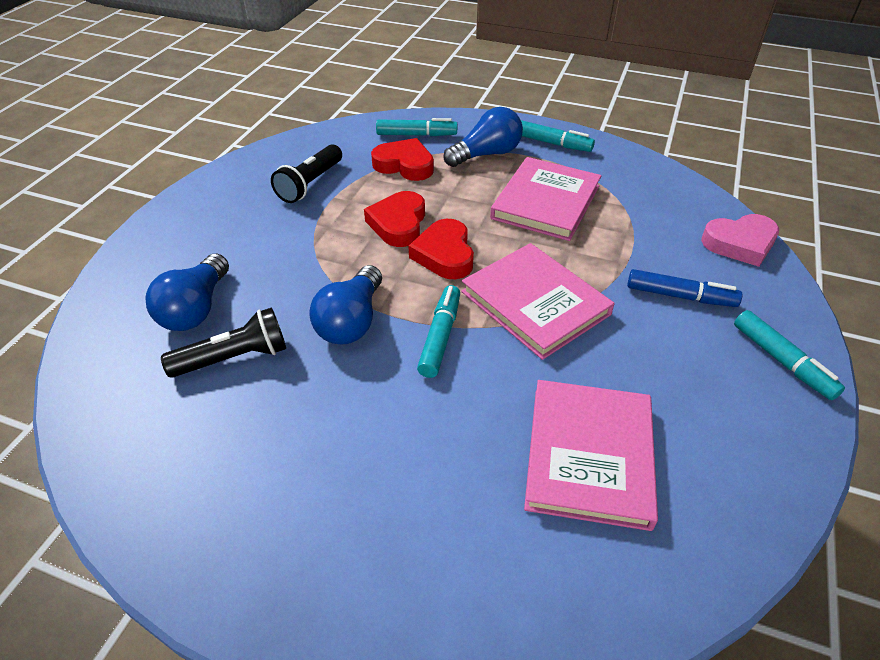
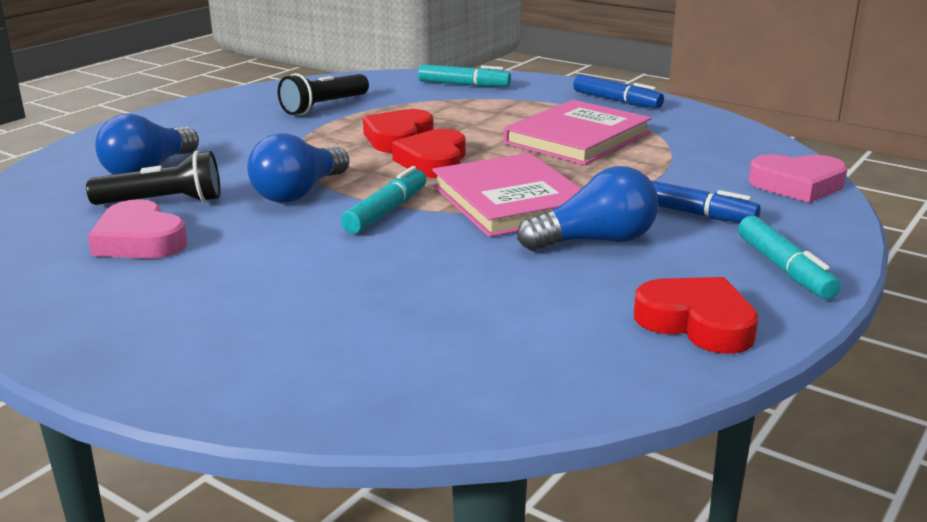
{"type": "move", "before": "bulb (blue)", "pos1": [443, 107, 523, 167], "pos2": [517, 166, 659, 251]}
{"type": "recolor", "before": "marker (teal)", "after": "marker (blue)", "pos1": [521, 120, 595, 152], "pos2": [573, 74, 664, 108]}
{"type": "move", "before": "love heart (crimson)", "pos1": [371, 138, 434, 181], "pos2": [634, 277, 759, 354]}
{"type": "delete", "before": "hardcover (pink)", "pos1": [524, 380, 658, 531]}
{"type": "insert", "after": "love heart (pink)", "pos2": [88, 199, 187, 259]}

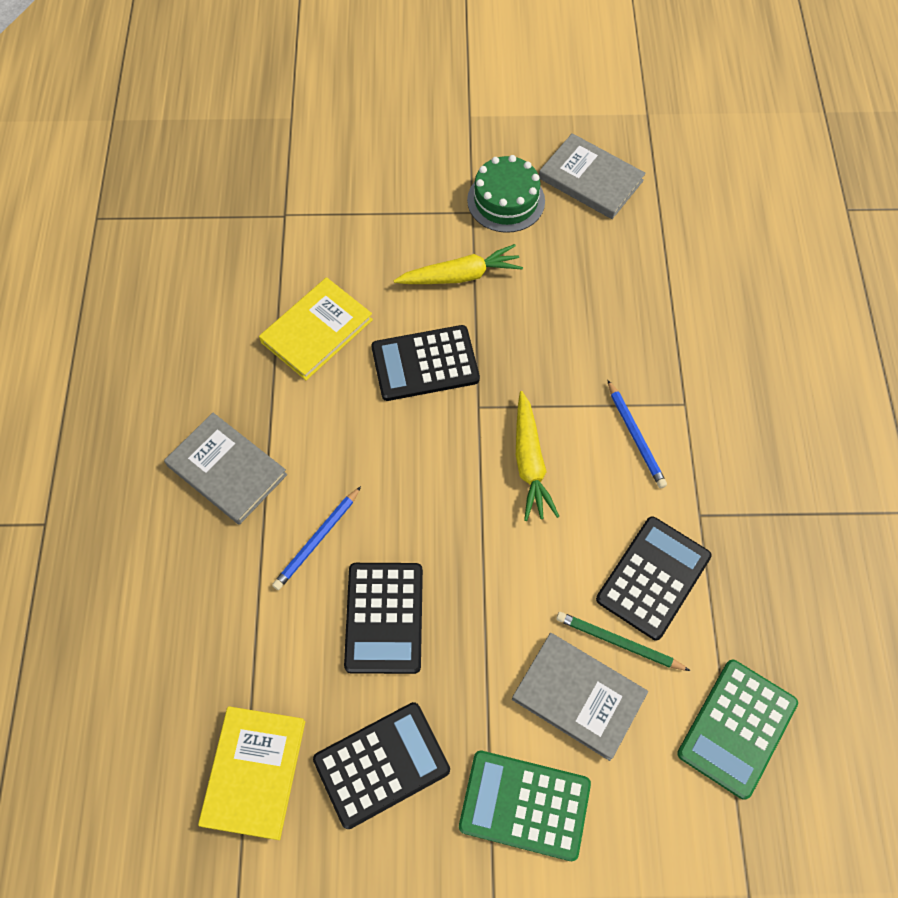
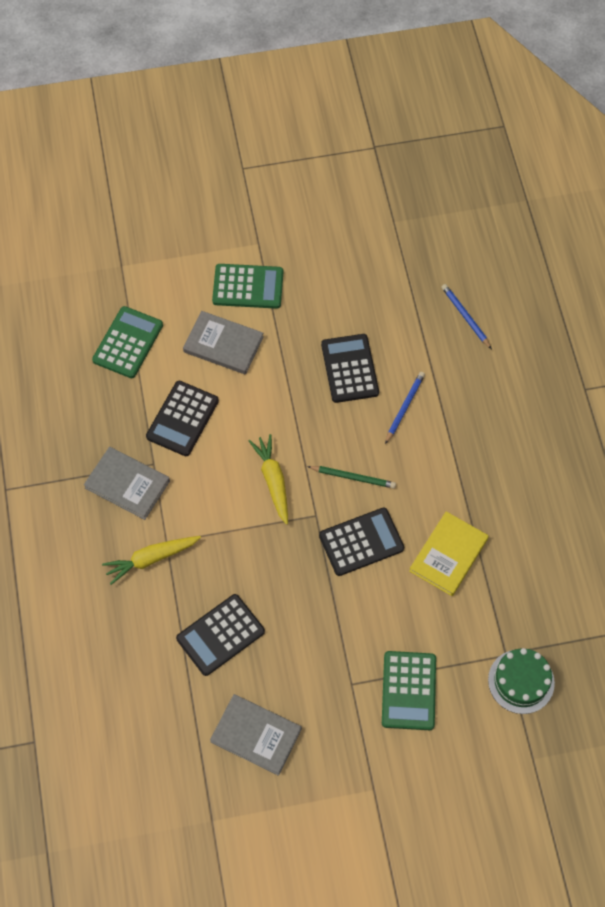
{"type": "move", "before": "layer cake (green)", "pos1": [467, 155, 545, 233], "pos2": [488, 648, 555, 714]}
{"type": "move", "before": "carrot (bright yellow)", "pos1": [394, 244, 523, 284], "pos2": [102, 536, 201, 585]}
{"type": "move", "before": "pencil (blue)", "pos1": [607, 380, 667, 488], "pos2": [441, 284, 492, 349]}
{"type": "move", "before": "hardcover (grey)", "pos1": [164, 413, 287, 525], "pos2": [84, 447, 170, 520]}
{"type": "move", "before": "pencil (green)", "pos1": [556, 612, 690, 671], "pos2": [307, 466, 396, 489]}
{"type": "move", "before": "adding machine (jet-black)", "pos1": [313, 702, 450, 829], "pos2": [176, 594, 265, 676]}
{"type": "delete", "before": "hardcover (bright yellow)", "pos1": [198, 706, 305, 840]}
{"type": "insert", "after": "adding machine (green)", "pos2": [382, 651, 436, 730]}

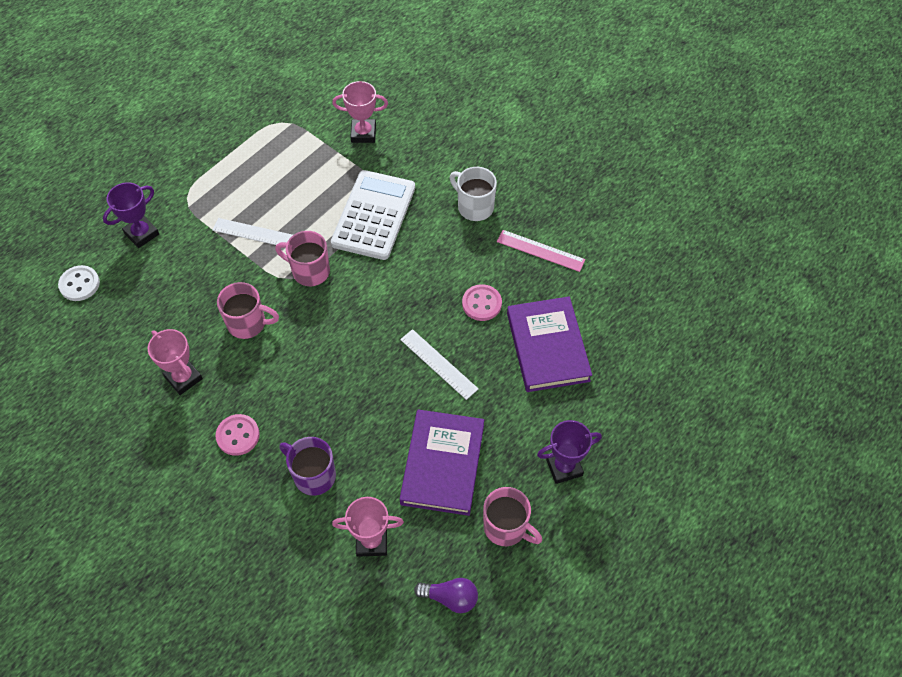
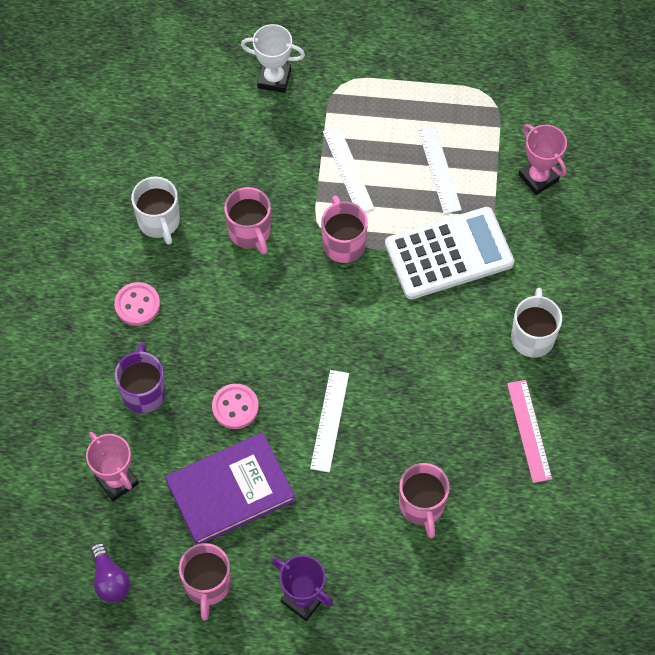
{"type": "recolor", "before": "award cup (purple)", "after": "award cup (pure white)", "pos1": [103, 182, 159, 248], "pos2": [241, 24, 305, 93]}
{"type": "delete", "before": "sewing button (pure white)", "pos1": [58, 265, 100, 301]}
{"type": "move", "before": "sewing button (pink)", "pos1": [462, 284, 502, 321], "pos2": [212, 384, 259, 429]}
{"type": "replace", "before": "hardcover (purple)", "after": "tea mug (pink)", "pos1": [507, 296, 592, 392], "pos2": [399, 463, 450, 538]}
{"type": "replace", "before": "award cup (pink)", "after": "tea mug (pure white)", "pos1": [148, 329, 203, 395], "pos2": [131, 177, 180, 245]}
{"type": "insert", "after": "straightedge (pure white)", "pos2": [418, 125, 462, 214]}

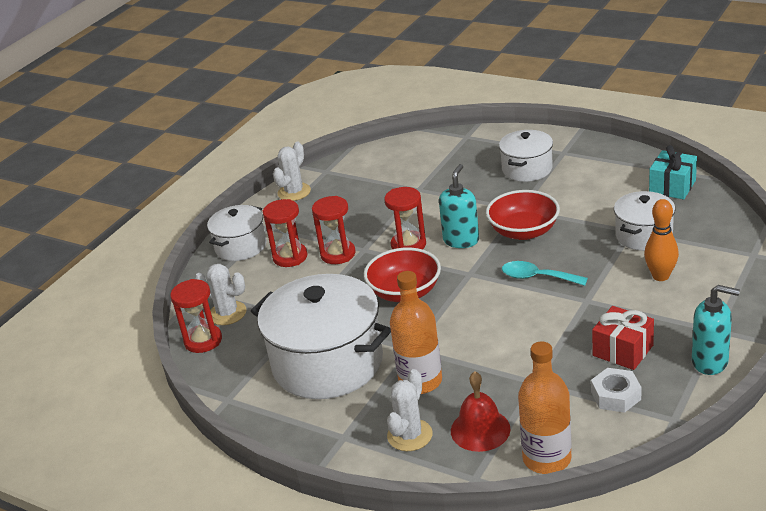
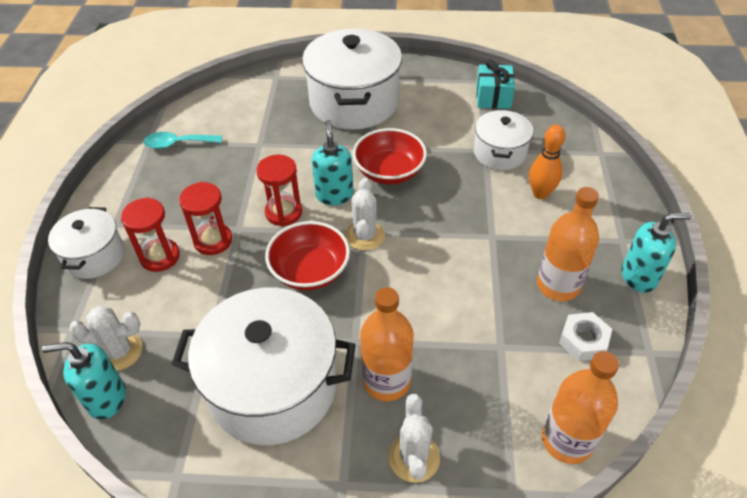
{"type": "resize", "before": "pot (pure white)", "pos1": [499, 130, 553, 182], "pos2": [302, 29, 402, 130], "scale": 1.82}
{"type": "move", "before": "prickly plant (pure white)", "pos1": [273, 142, 311, 201], "pos2": [345, 178, 385, 250]}
{"type": "move", "before": "tablespoon (teal)", "pos1": [502, 261, 588, 286], "pos2": [143, 132, 222, 149]}
{"type": "replace", "before": "sandglass (crimson)", "after": "soap pump (teal)", "pos1": [170, 279, 222, 353], "pos2": [42, 342, 126, 420]}
{"type": "replace", "before": "wrapped gift (crimson)", "after": "flask (bright orange)", "pos1": [592, 306, 654, 370], "pos2": [537, 187, 599, 301]}
{"type": "delete", "before": "hand bell (crimson)", "pos1": [451, 372, 510, 452]}

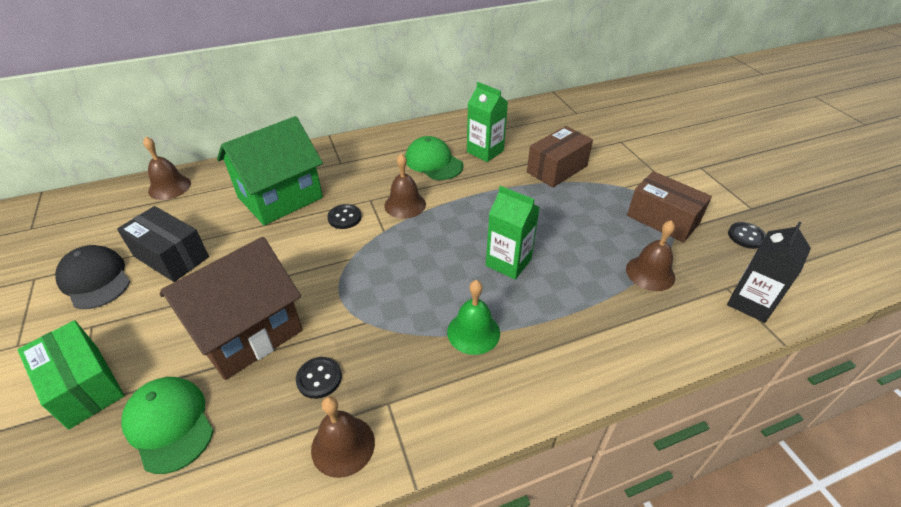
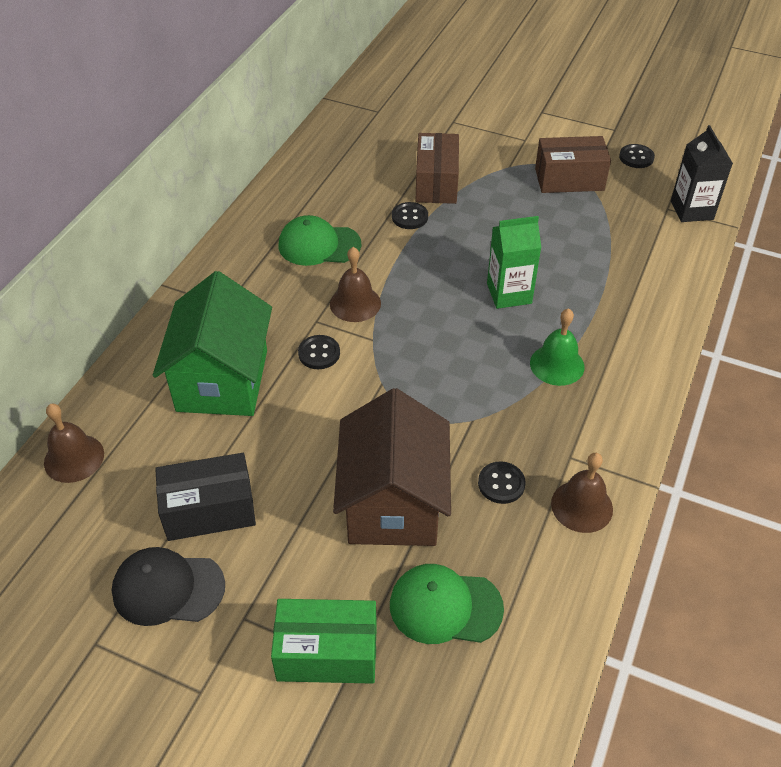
{"type": "delete", "before": "juice carton (green)", "pos1": [467, 82, 508, 162]}
{"type": "delete", "before": "hand bell (russet)", "pos1": [626, 220, 675, 291]}
{"type": "insert", "after": "sewing button (jet-black)", "pos2": [392, 202, 428, 229]}

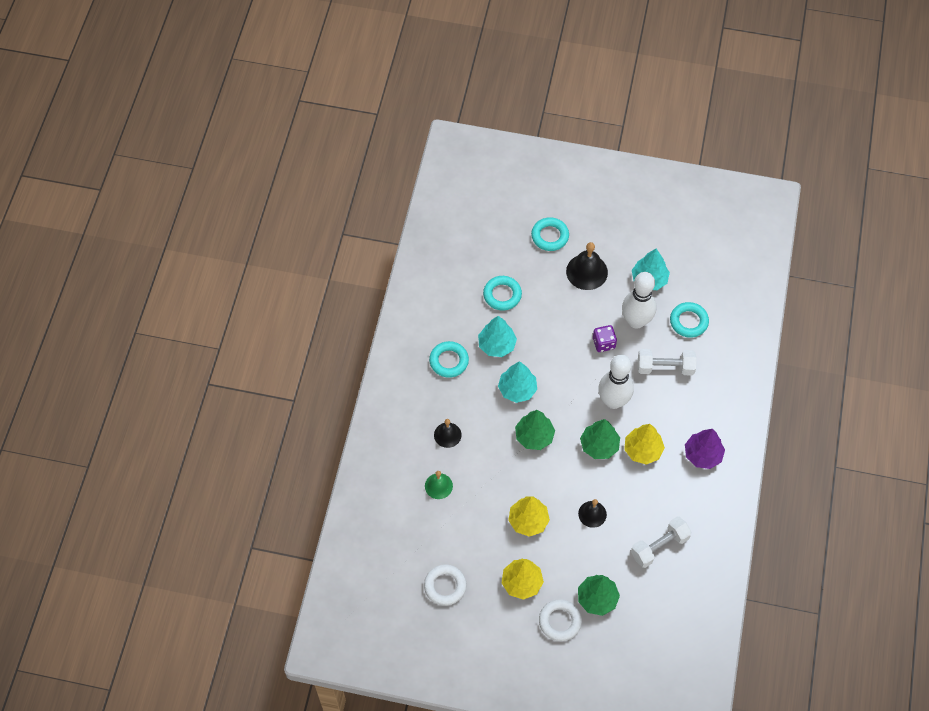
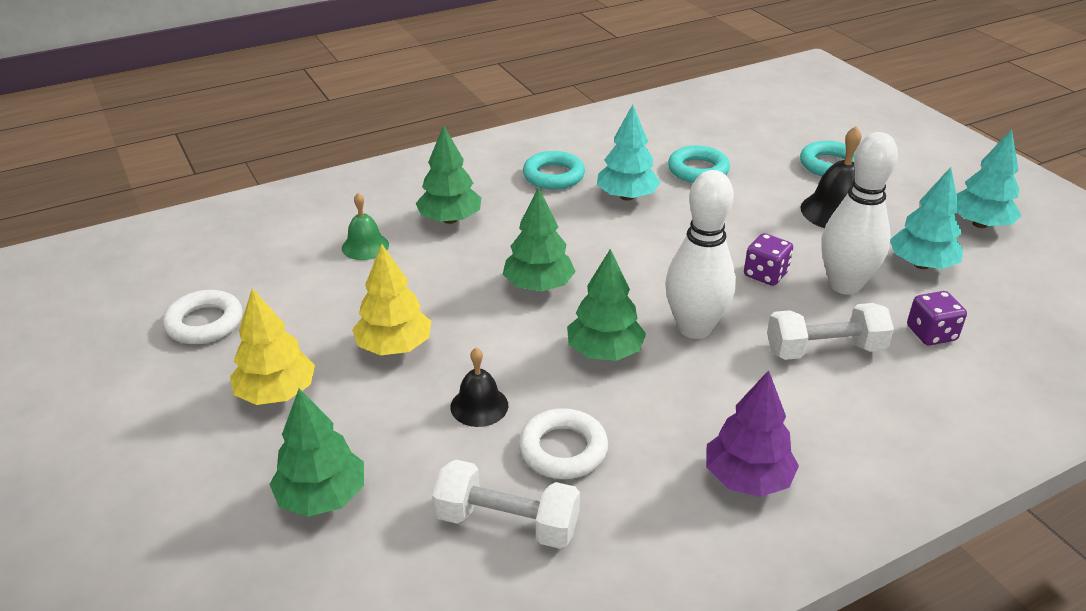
{"type": "replace", "before": "torus (teal)", "after": "game die (purple)", "pos1": [670, 302, 709, 338], "pos2": [907, 291, 967, 345]}
{"type": "rotate", "before": "dumbbell (pure white)", "pos1": [638, 349, 697, 375], "pos2": [767, 303, 894, 360], "turn": -60}
{"type": "move", "before": "toy tree (teal)", "pos1": [498, 361, 537, 403], "pos2": [957, 129, 1022, 228]}
{"type": "replace", "before": "hand bell (jet-black)", "after": "toy tree (green)", "pos1": [434, 419, 462, 448], "pos2": [416, 125, 481, 224]}
{"type": "delete", "before": "toy tree (bright yellow)", "pos1": [624, 424, 665, 465]}
{"type": "move", "before": "torus (pure white)", "pos1": [539, 599, 582, 641], "pos2": [519, 408, 608, 479]}

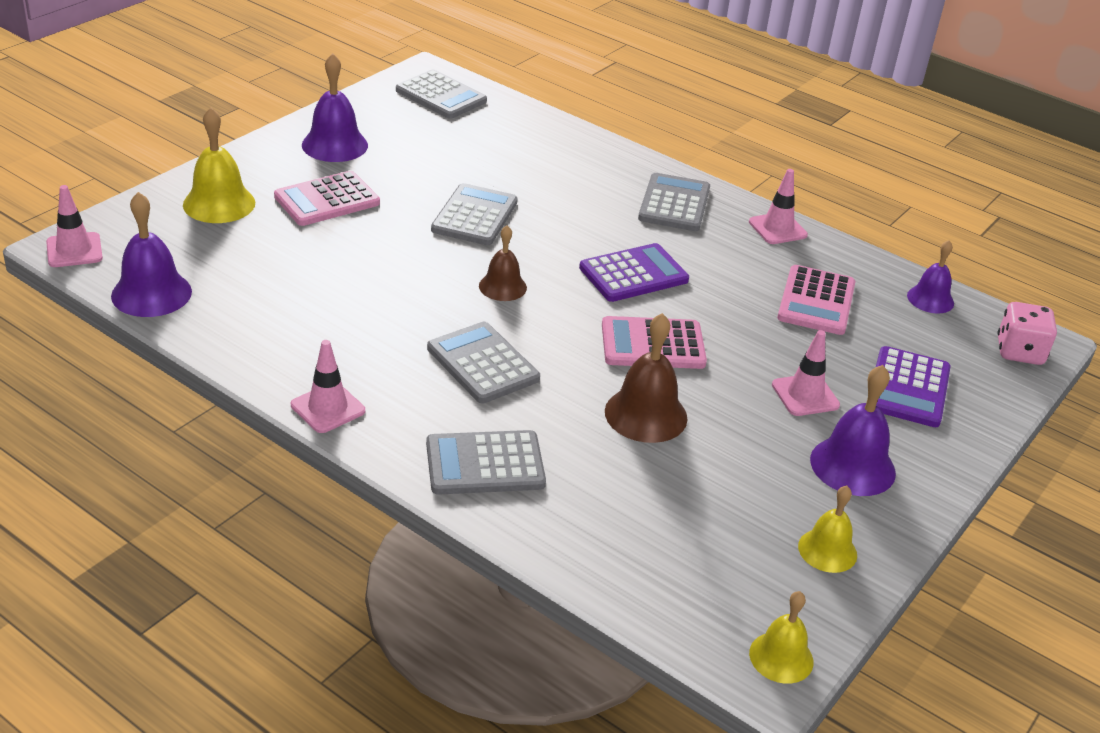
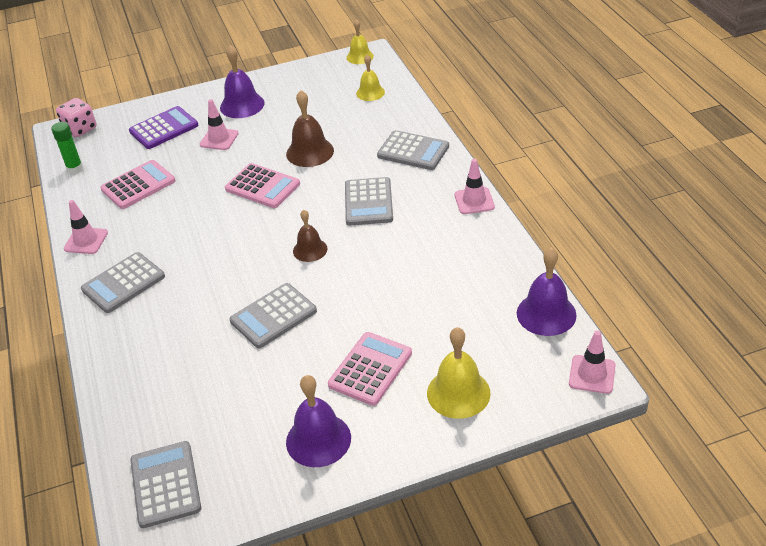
{"type": "rotate", "before": "adding machine (pink)", "pos1": [274, 171, 380, 226], "pos2": [328, 332, 412, 406], "turn": -60}
{"type": "replace", "before": "hand bell (purple)", "after": "glue (green)", "pos1": [907, 240, 954, 314], "pos2": [51, 122, 83, 173]}
{"type": "delete", "before": "adding machine (purple)", "pos1": [579, 243, 689, 302]}
{"type": "move", "before": "hand bell (bright yellow)", "pos1": [798, 486, 857, 573], "pos2": [356, 55, 385, 101]}

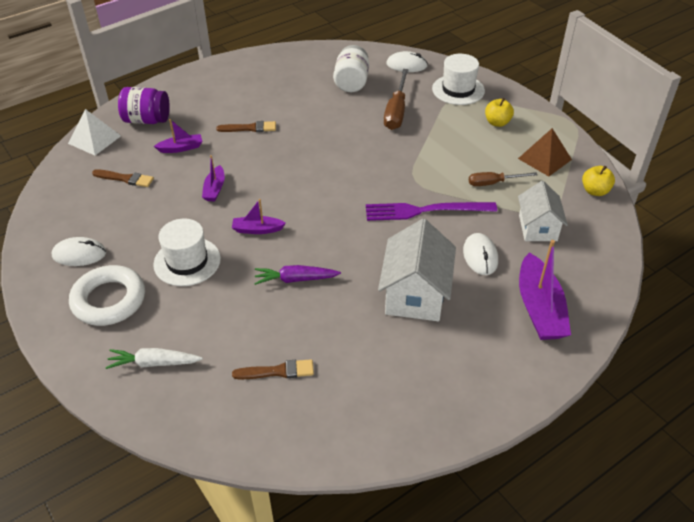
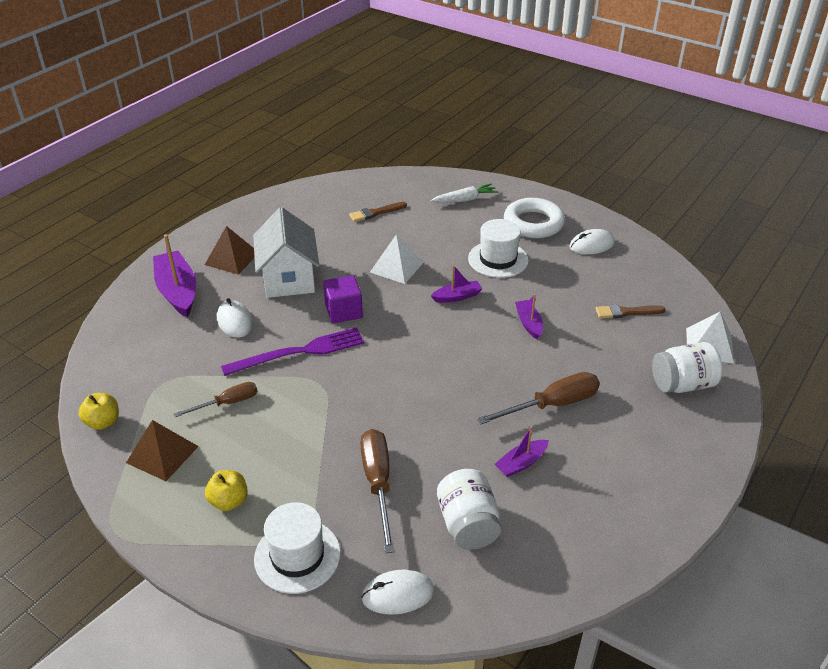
{"type": "recolor", "before": "preserve jar (purple)", "after": "preserve jar (pure white)", "pos1": [118, 87, 170, 124], "pos2": [652, 342, 723, 393]}
{"type": "move", "before": "boat (purple)", "pos1": [154, 119, 202, 153], "pos2": [494, 426, 549, 477]}
{"type": "replace", "before": "paint brush (russet)", "after": "hand screwdriver (russet)", "pos1": [216, 121, 276, 132], "pos2": [477, 372, 600, 424]}
{"type": "delete", "before": "toy house (pure white)", "pos1": [518, 181, 568, 241]}
{"type": "replace", "before": "carrot (purple)", "after": "pyramid (pure white)", "pos1": [254, 265, 341, 285], "pos2": [370, 234, 424, 284]}
{"type": "insert", "after": "pyramid (russet)", "pos2": [205, 226, 255, 275]}
{"type": "insert", "after": "solid cube (purple)", "pos2": [323, 275, 363, 323]}

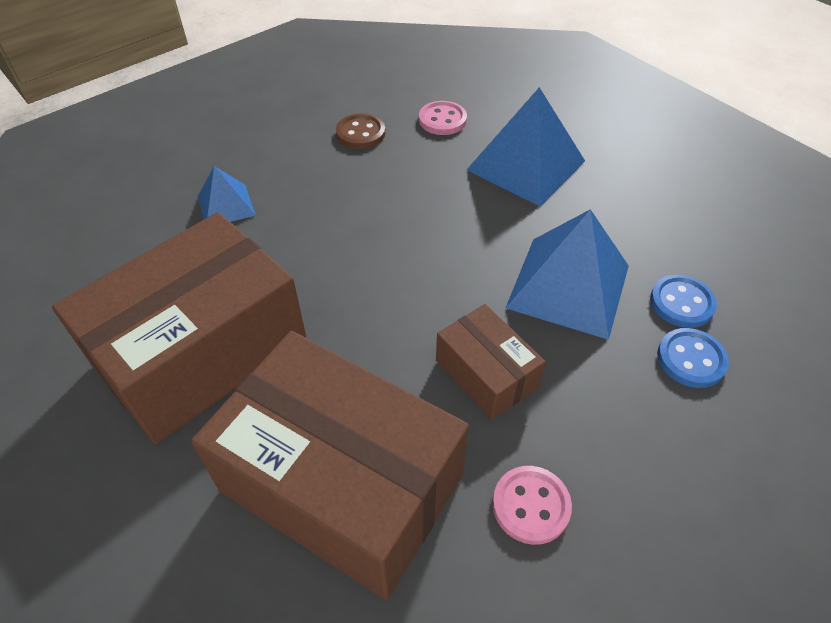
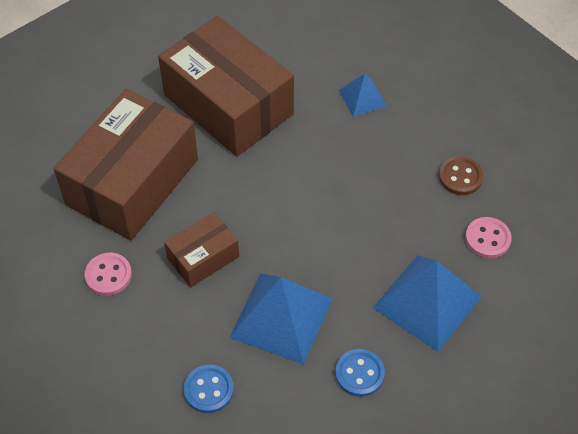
{"type": "move", "before": "sewing button (blue)", "pos1": [650, 275, 717, 328], "pos2": [335, 349, 385, 397]}

